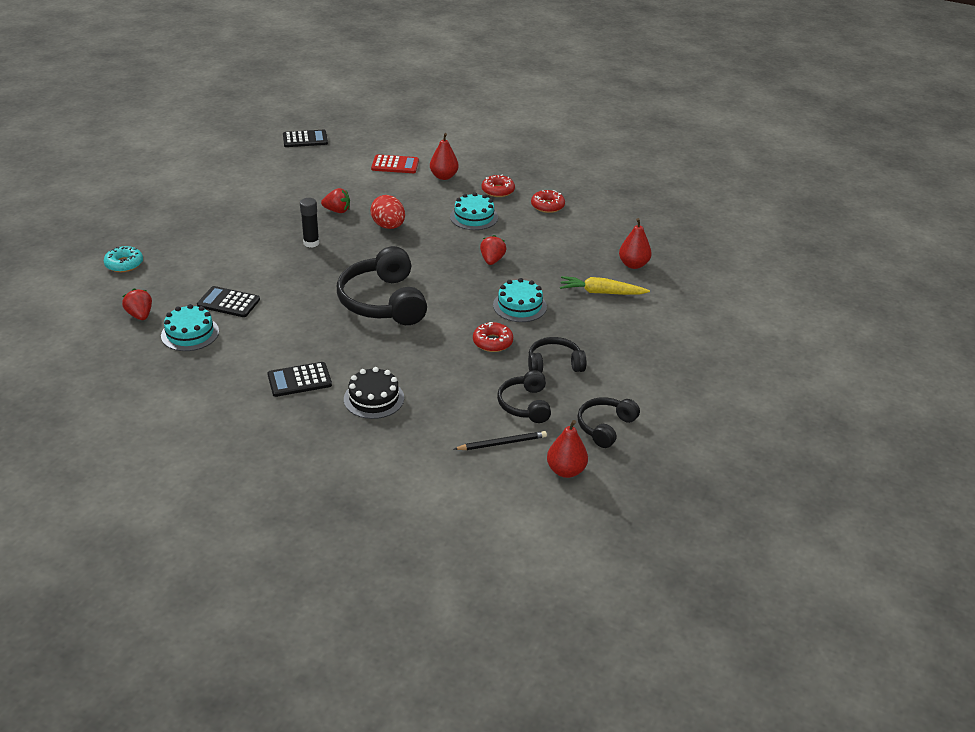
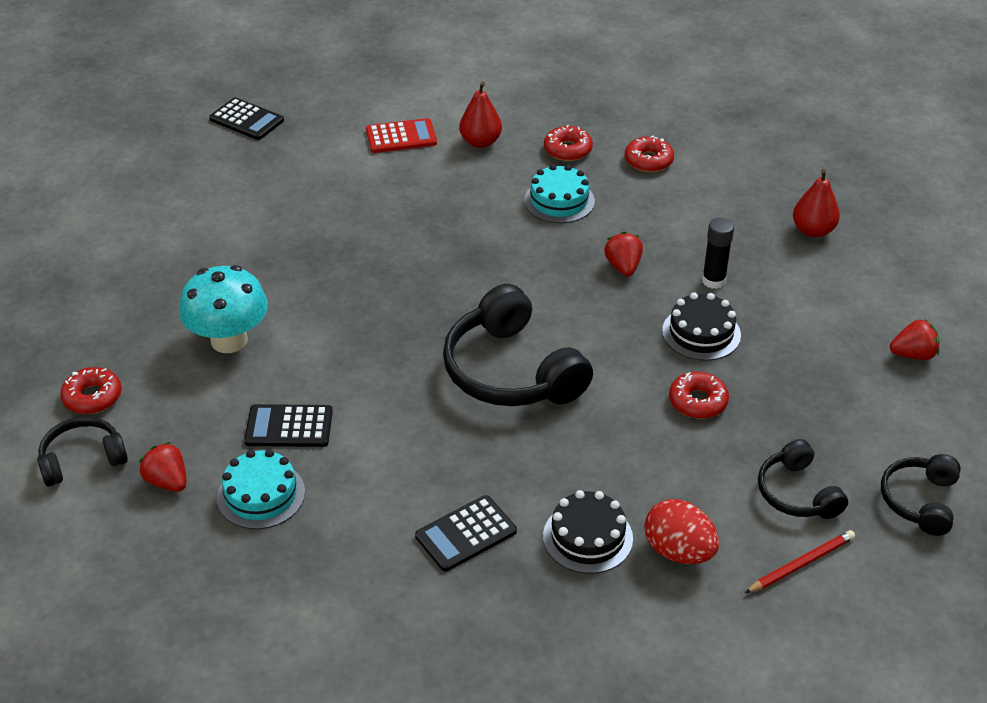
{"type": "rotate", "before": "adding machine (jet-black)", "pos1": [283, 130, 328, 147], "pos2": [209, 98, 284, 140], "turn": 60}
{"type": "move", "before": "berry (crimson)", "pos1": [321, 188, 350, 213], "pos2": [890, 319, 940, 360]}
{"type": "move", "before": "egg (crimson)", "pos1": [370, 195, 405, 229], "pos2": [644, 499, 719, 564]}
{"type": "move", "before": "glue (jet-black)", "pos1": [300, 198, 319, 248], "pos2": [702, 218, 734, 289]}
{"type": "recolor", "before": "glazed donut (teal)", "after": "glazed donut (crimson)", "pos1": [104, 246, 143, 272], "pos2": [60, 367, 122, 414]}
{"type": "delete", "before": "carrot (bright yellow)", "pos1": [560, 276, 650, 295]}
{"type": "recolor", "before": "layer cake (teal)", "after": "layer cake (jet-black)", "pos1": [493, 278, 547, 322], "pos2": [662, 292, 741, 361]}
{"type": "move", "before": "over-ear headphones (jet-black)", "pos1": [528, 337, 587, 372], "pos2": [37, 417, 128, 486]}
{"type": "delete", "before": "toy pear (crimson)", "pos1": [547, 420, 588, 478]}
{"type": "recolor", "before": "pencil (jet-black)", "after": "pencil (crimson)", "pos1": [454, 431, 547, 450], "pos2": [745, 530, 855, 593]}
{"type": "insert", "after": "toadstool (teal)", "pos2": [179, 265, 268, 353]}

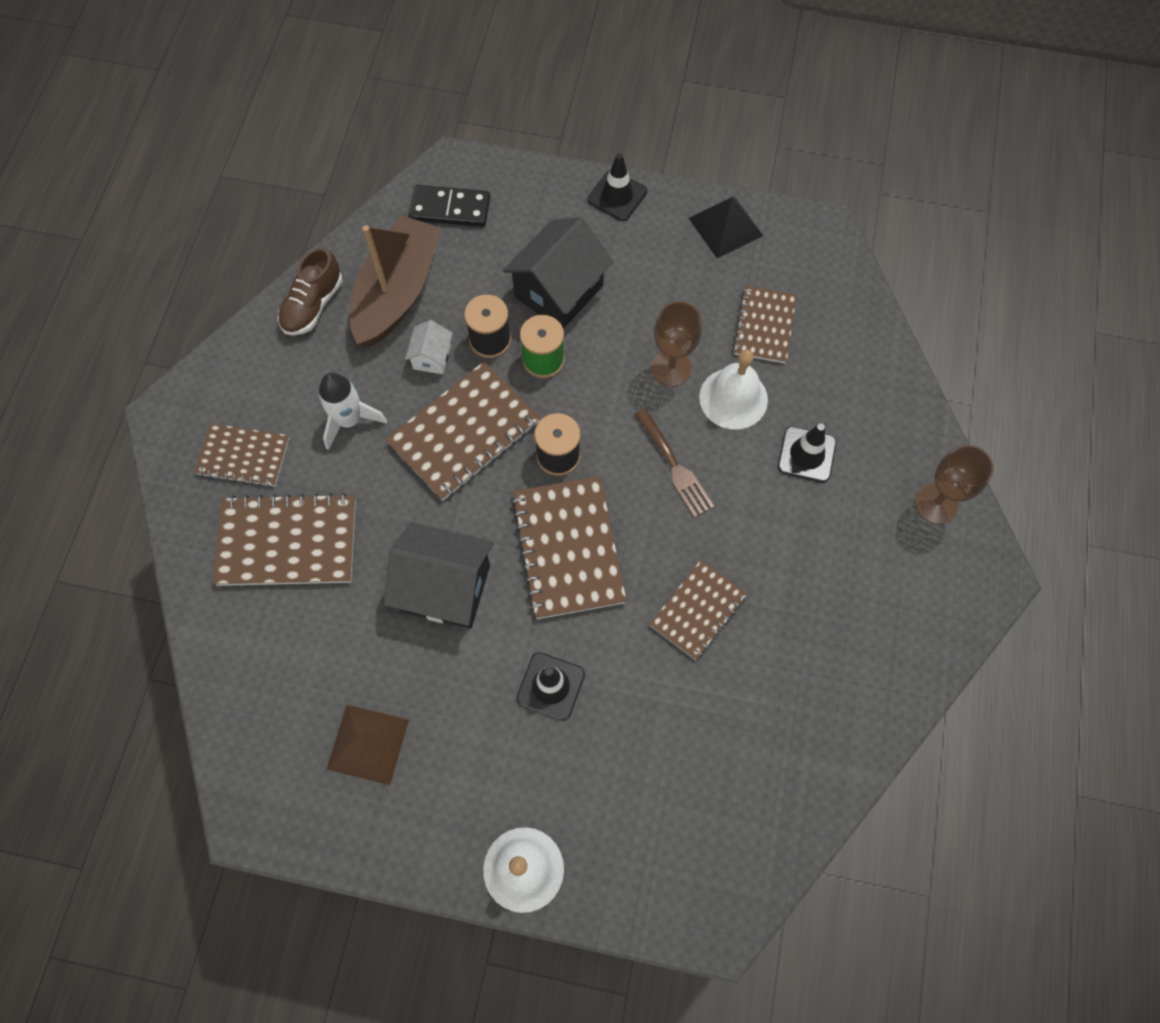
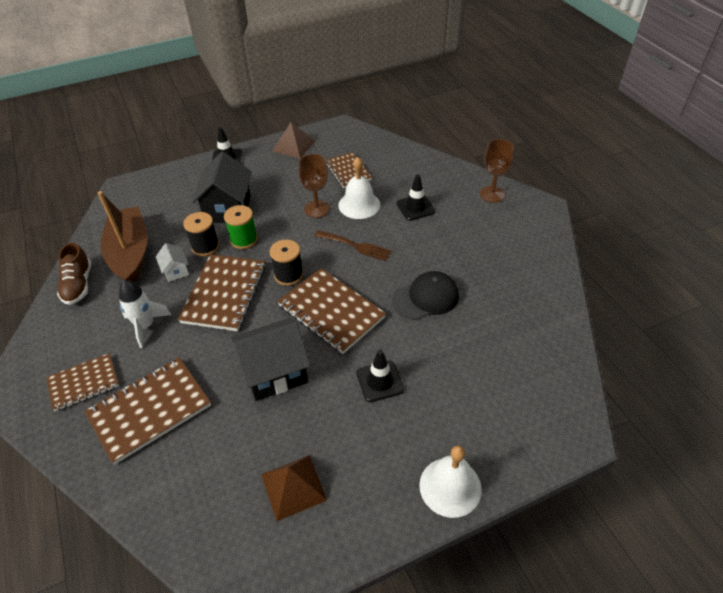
{"type": "delete", "before": "domino (jet-black)", "pos1": [409, 185, 490, 227]}
{"type": "recolor", "before": "pyramid (jet-black)", "after": "pyramid (russet)", "pos1": [689, 196, 763, 258], "pos2": [272, 122, 315, 159]}
{"type": "replace", "before": "notebook (russet)", "after": "baseball cap (jet-black)", "pos1": [650, 559, 748, 660], "pos2": [392, 271, 459, 320]}

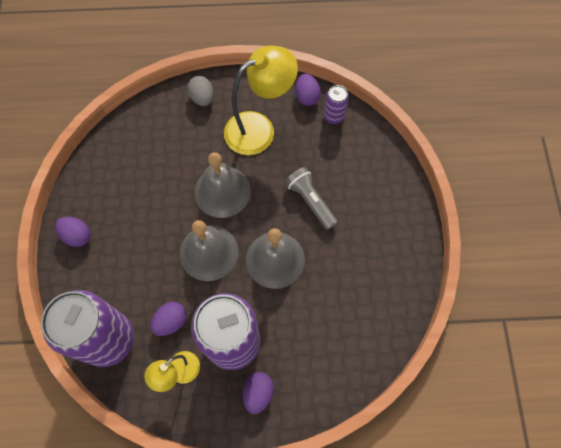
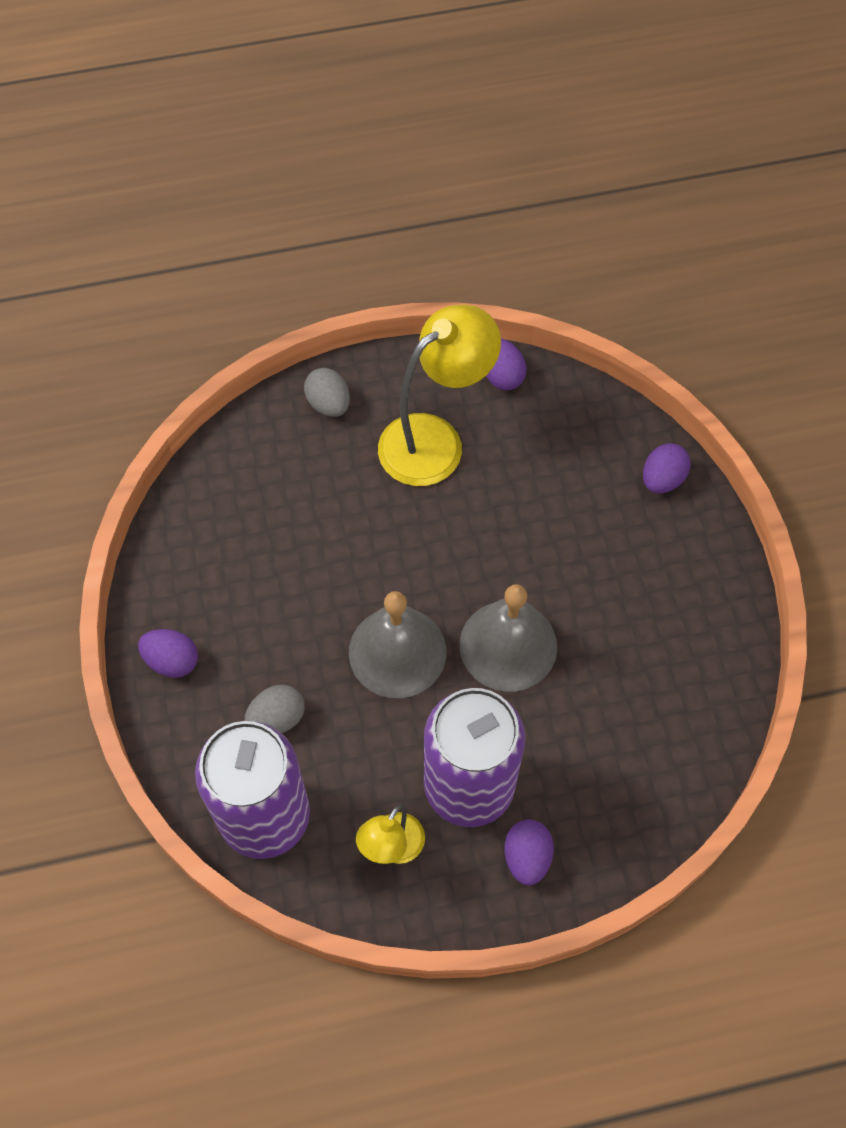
{"type": "delete", "before": "soda can (purple)", "pos1": [324, 85, 349, 124]}
{"type": "delete", "before": "hand bell (grey)", "pos1": [194, 152, 251, 218]}
{"type": "delete", "before": "pocket torch (grey)", "pos1": [285, 167, 338, 230]}
{"type": "move", "before": "egg (purple)", "pos1": [150, 302, 186, 336], "pos2": [643, 443, 691, 493]}
{"type": "insert", "after": "egg (grey)", "pos2": [245, 685, 305, 733]}

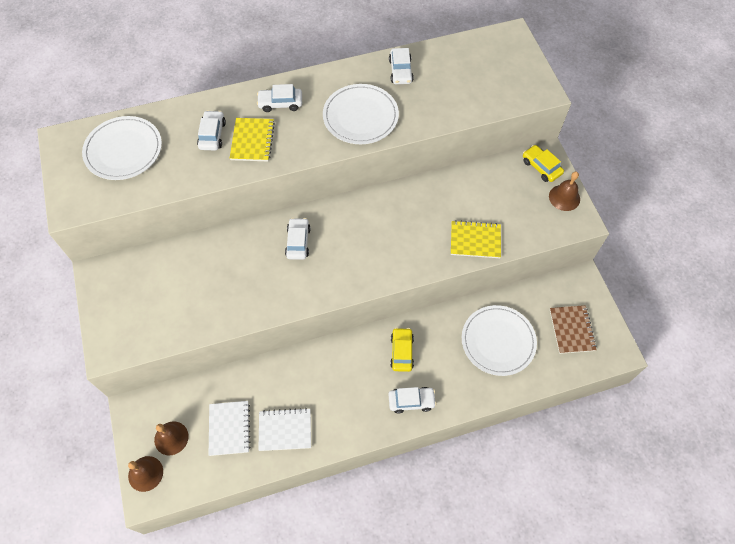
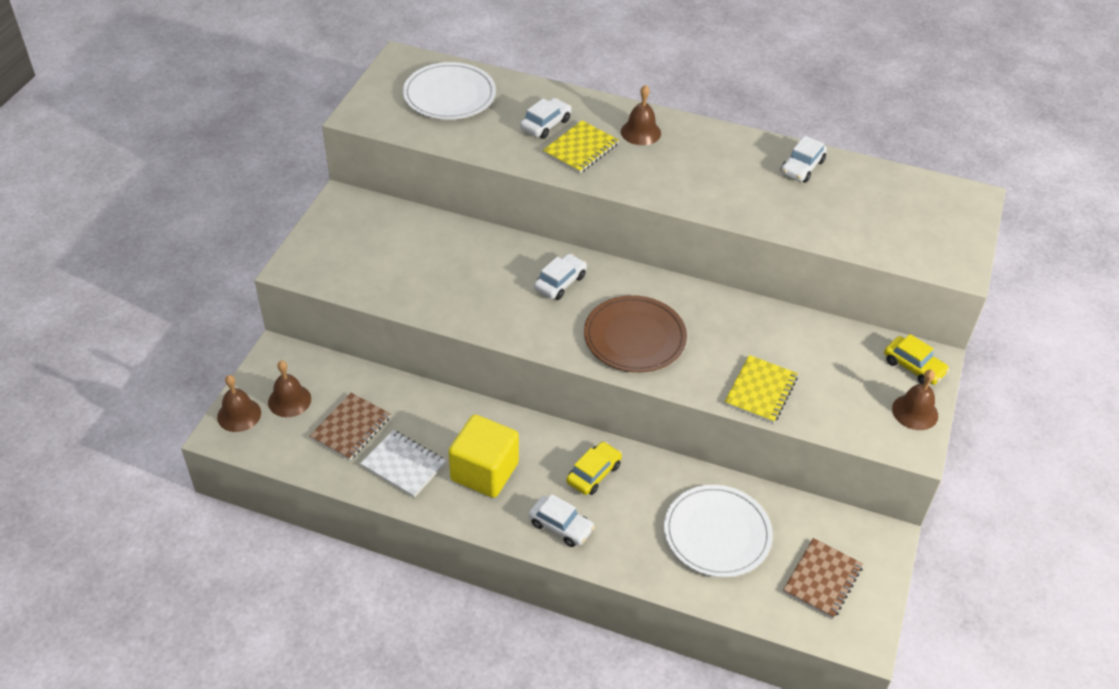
{"type": "replace", "before": "car (pure white)", "after": "hand bell (russet)", "pos1": [257, 84, 302, 112], "pos2": [621, 85, 661, 145]}
{"type": "delete", "before": "flat dish (pure white)", "pos1": [323, 84, 399, 144]}
{"type": "rotate", "before": "car (bright yellow)", "pos1": [523, 145, 564, 182], "pos2": [884, 334, 949, 385], "turn": 135}
{"type": "rotate", "before": "notebook (bright yellow)", "pos1": [451, 220, 501, 258], "pos2": [725, 355, 798, 424], "turn": 75}
{"type": "recolor", "before": "notebook (pure white)", "after": "notebook (russet)", "pos1": [209, 401, 250, 456], "pos2": [310, 393, 391, 460]}
{"type": "insert", "after": "flat dish (russet)", "pos2": [584, 295, 687, 372]}
{"type": "insert", "after": "solid cube (bright yellow)", "pos2": [449, 415, 519, 498]}

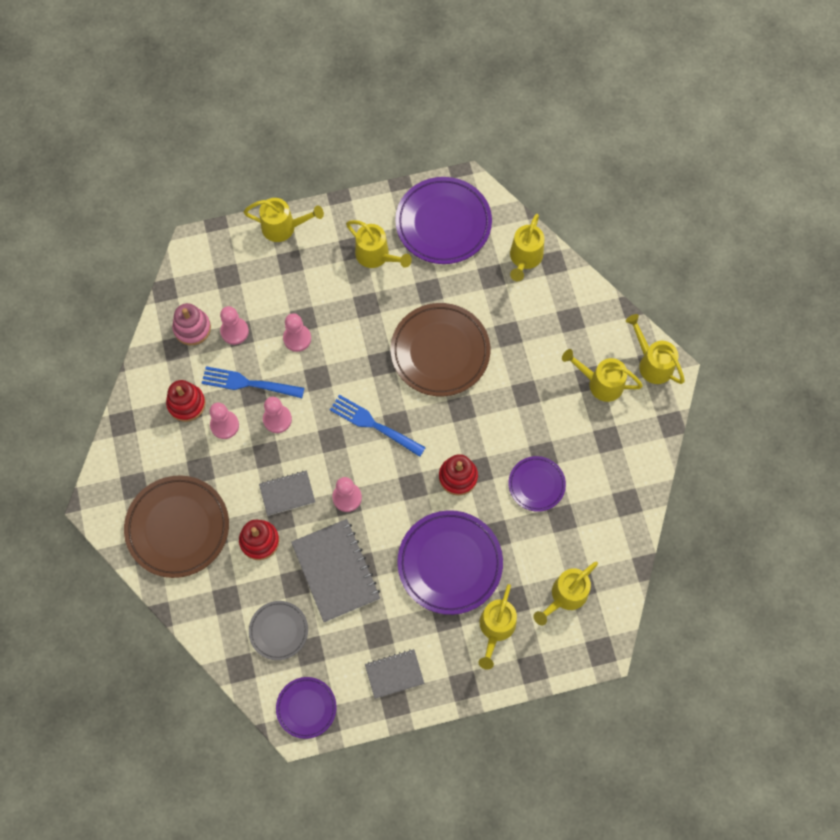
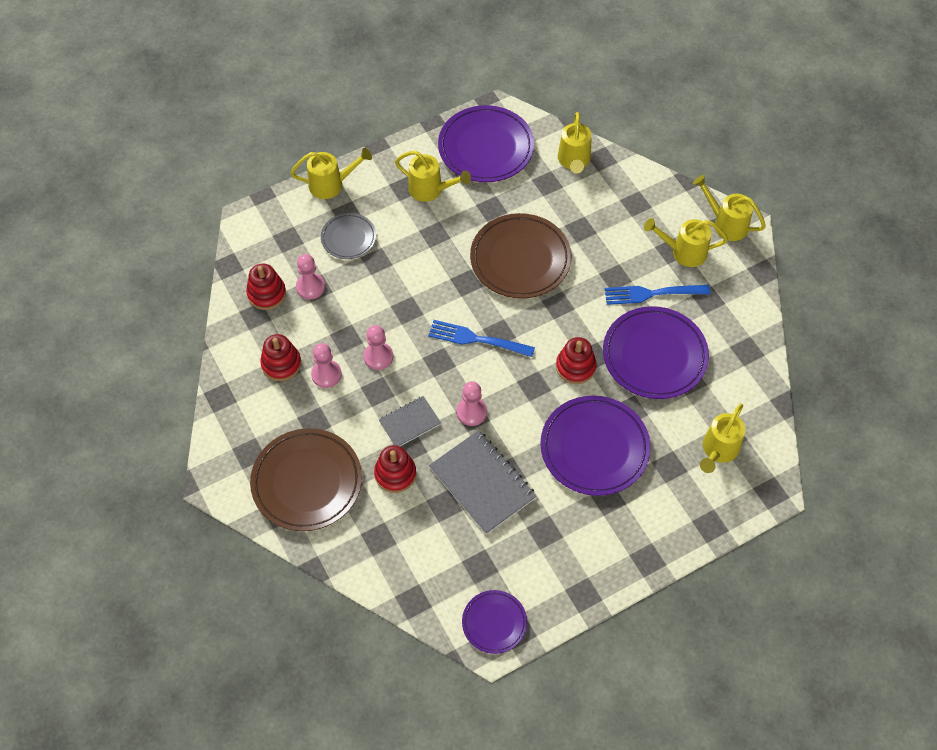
{"type": "recolor", "before": "stacking rings (pink)", "after": "stacking rings (crimson)", "pos1": [172, 303, 211, 345], "pos2": [246, 264, 286, 310]}
{"type": "delete", "before": "pawn (pink)", "pos1": [283, 313, 311, 352]}
{"type": "move", "before": "fork (blue)", "pos1": [202, 366, 304, 398], "pos2": [605, 285, 710, 305]}
{"type": "resize", "before": "flat dish (purple)", "pos1": [508, 456, 566, 512], "pos2": [603, 306, 709, 399], "scale": 1.8}
{"type": "delete", "before": "watering pot (bright yellow)", "pos1": [478, 584, 517, 670]}
{"type": "move", "before": "flat dish (grey)", "pos1": [249, 601, 308, 660], "pos2": [321, 213, 376, 259]}
{"type": "delete", "before": "notebook (grey)", "pos1": [365, 649, 424, 699]}

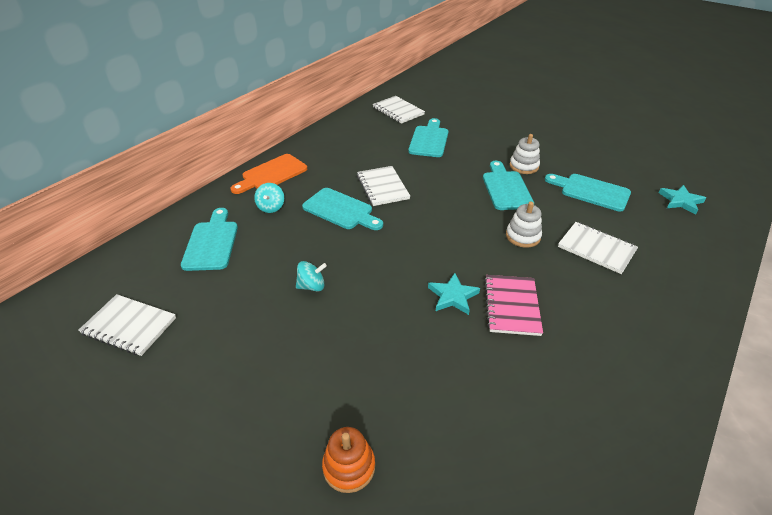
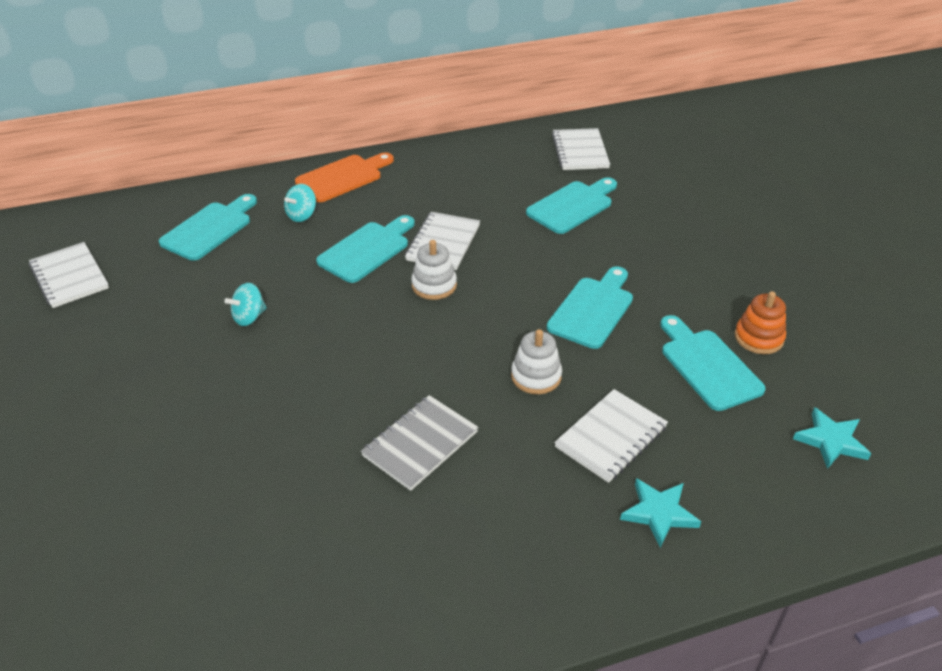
{"type": "move", "before": "stacking rings (pure white)", "pos1": [510, 134, 540, 174], "pos2": [411, 240, 457, 300]}
{"type": "rotate", "before": "chopping board (bright orange)", "pos1": [230, 154, 307, 194], "pos2": [295, 152, 394, 202], "turn": 150}
{"type": "rotate", "before": "chopping board (teal)", "pos1": [302, 188, 383, 230], "pos2": [316, 215, 415, 283], "turn": -120}
{"type": "rotate", "before": "notebook (pure white)", "pos1": [558, 222, 638, 274], "pos2": [554, 389, 668, 483], "turn": 60}
{"type": "rotate", "before": "toy top (teal)", "pos1": [296, 261, 327, 291], "pos2": [224, 283, 267, 326], "turn": 120}
{"type": "move", "before": "five-pointed star (teal)", "pos1": [428, 273, 480, 315], "pos2": [620, 478, 701, 548]}
{"type": "recolor", "before": "notebook (pink)", "after": "notebook (grey)", "pos1": [484, 275, 543, 336], "pos2": [361, 395, 478, 491]}
{"type": "move", "before": "stacking rings (bright orange)", "pos1": [322, 427, 375, 493], "pos2": [735, 291, 786, 354]}

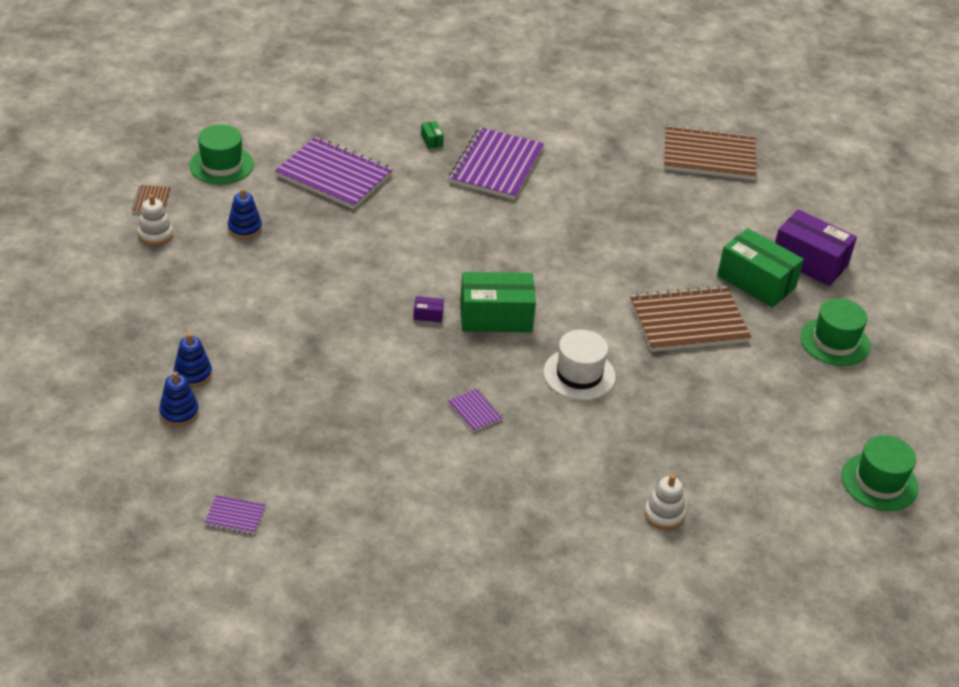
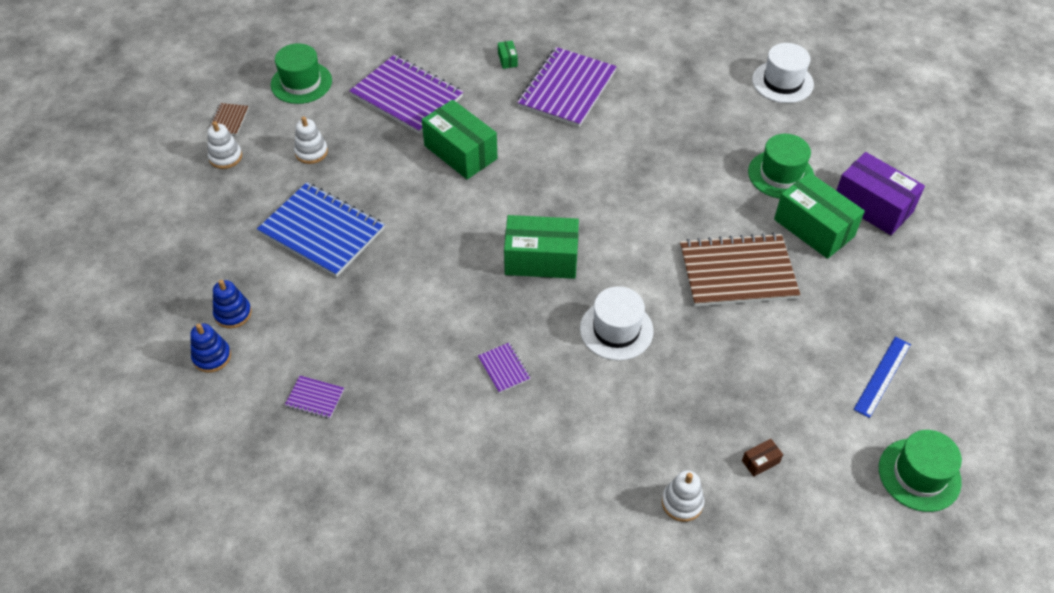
{"type": "replace", "before": "notebook (russet)", "after": "top hat (pure white)", "pos1": [664, 125, 757, 180], "pos2": [752, 43, 814, 103]}
{"type": "recolor", "before": "stacking rings (blue)", "after": "stacking rings (pure white)", "pos1": [228, 189, 262, 239], "pos2": [294, 116, 328, 164]}
{"type": "delete", "before": "package (purple)", "pos1": [413, 296, 444, 323]}
{"type": "move", "before": "top hat (green)", "pos1": [800, 298, 870, 366], "pos2": [748, 134, 814, 199]}
{"type": "move", "before": "notebook (purple)", "pos1": [204, 495, 265, 535], "pos2": [285, 376, 344, 419]}
{"type": "insert", "after": "package (green)", "pos2": [422, 100, 498, 179]}
{"type": "insert", "after": "notebook (blue)", "pos2": [257, 182, 385, 277]}
{"type": "insert", "after": "straightedge (blue)", "pos2": [853, 336, 911, 418]}
{"type": "insert", "after": "package (russet)", "pos2": [742, 439, 783, 477]}

